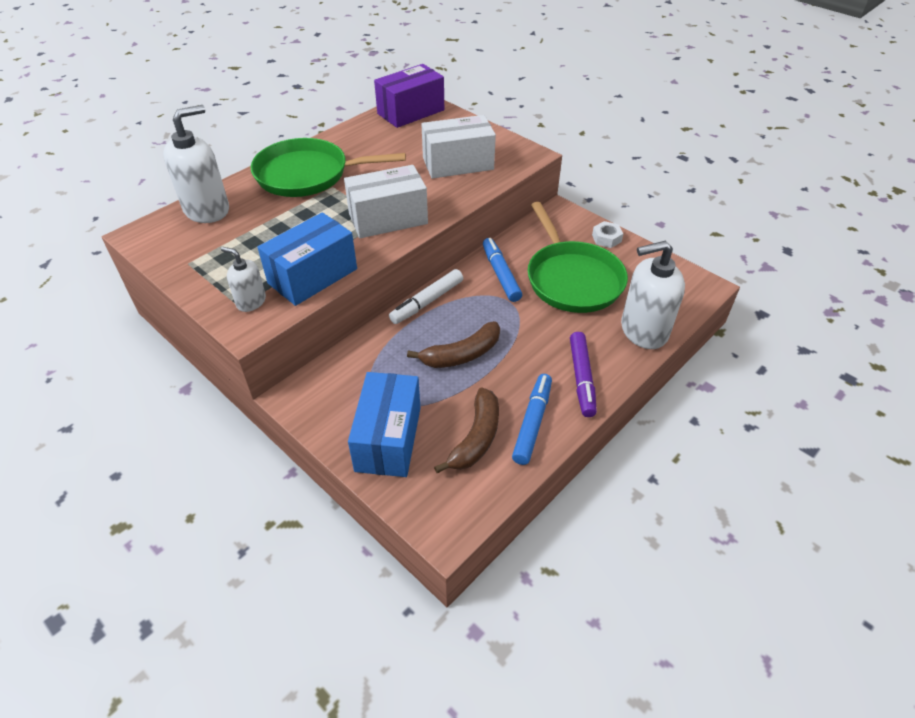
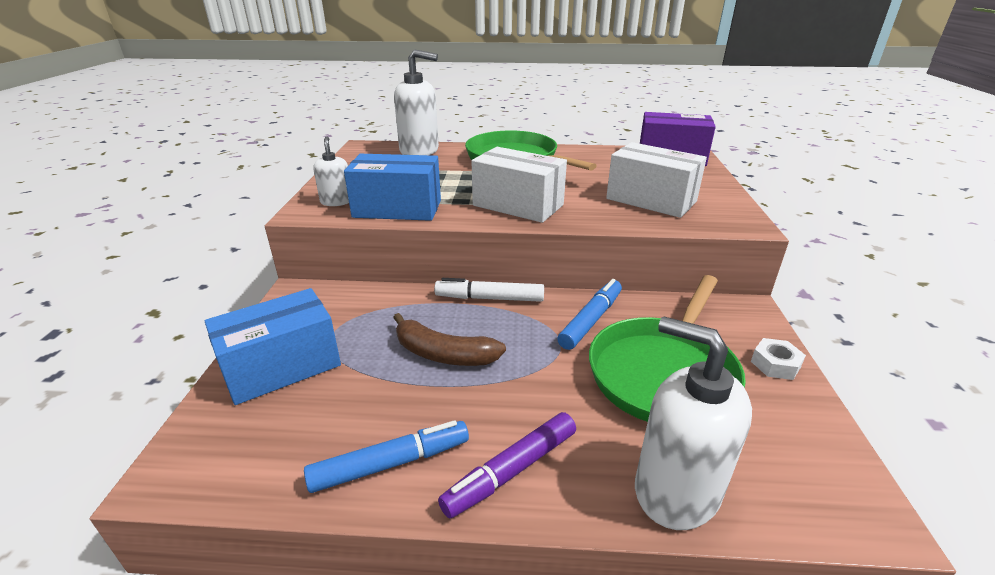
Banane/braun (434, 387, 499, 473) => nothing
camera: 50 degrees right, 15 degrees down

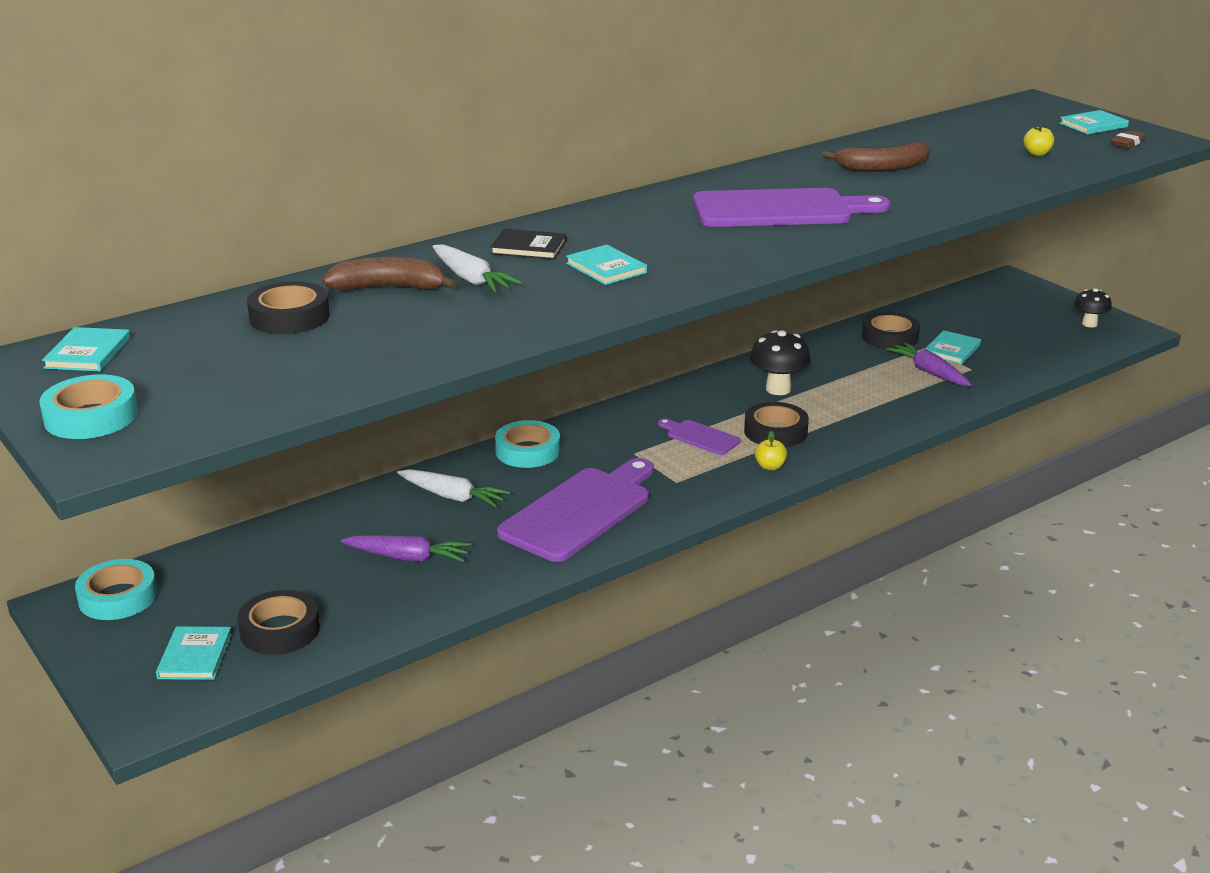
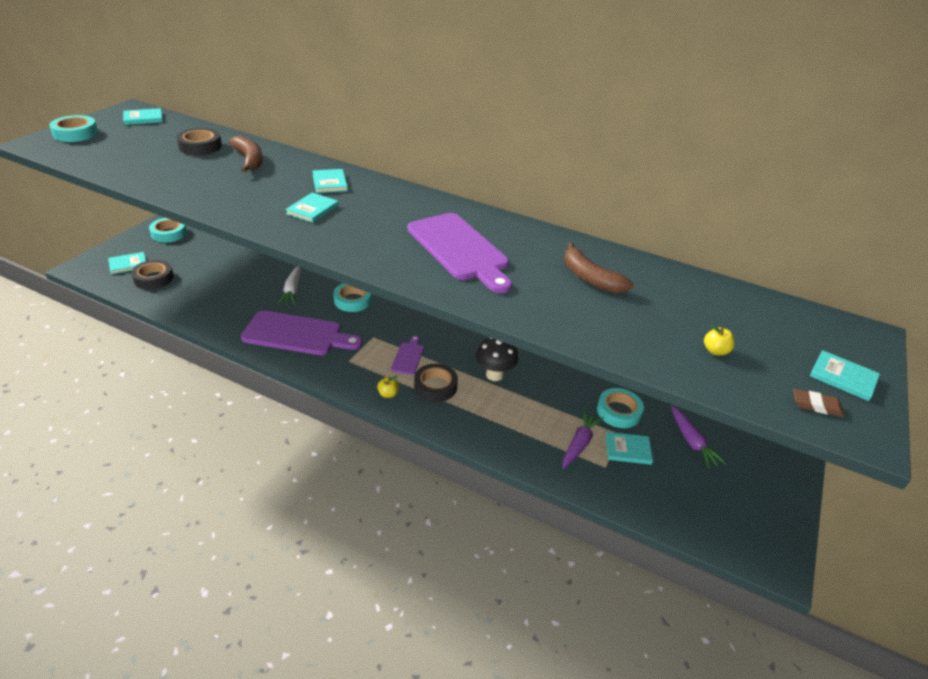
Karotte/lila (341, 535, 471, 562) => Karotte/lila (671, 406, 727, 469), moved
Karotte/weiß (433, 244, 523, 292) => nothing
Buch/schwarz (490, 229, 566, 260) => Buch/türkis (312, 169, 348, 193)
Klebeband/schwarz (862, 312, 920, 349) => Klebeband/türkis (597, 388, 644, 428)
Pilz/schwarz (1074, 288, 1112, 327) => nothing
camera: 60 degrees right, 10 degrees up

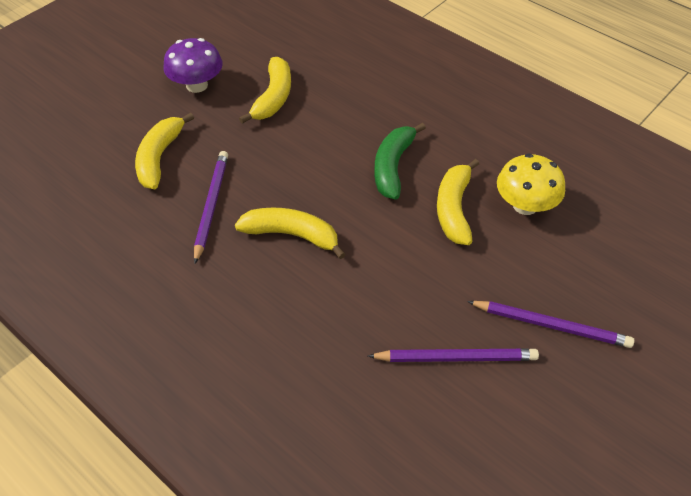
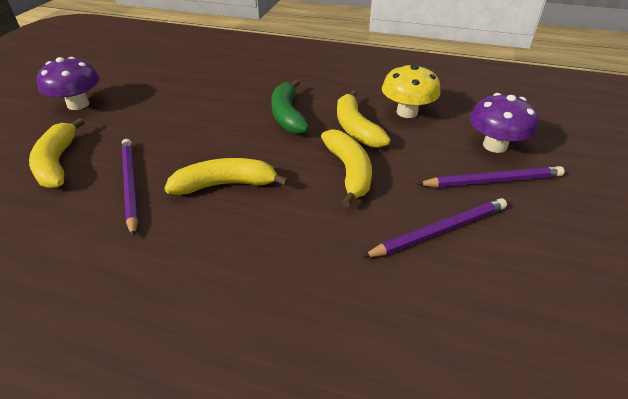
Banane/gelb (239, 57, 291, 124) => Banane/gelb (321, 129, 372, 207), moved
nothing => Pilz/lila (470, 93, 539, 153)
camera: 25 degrees left, 10 degrees down

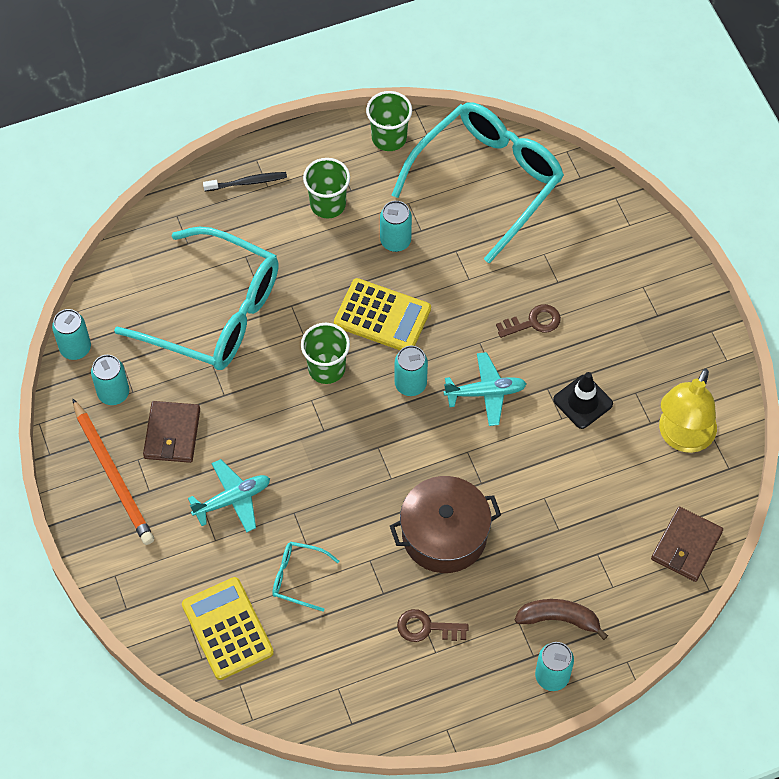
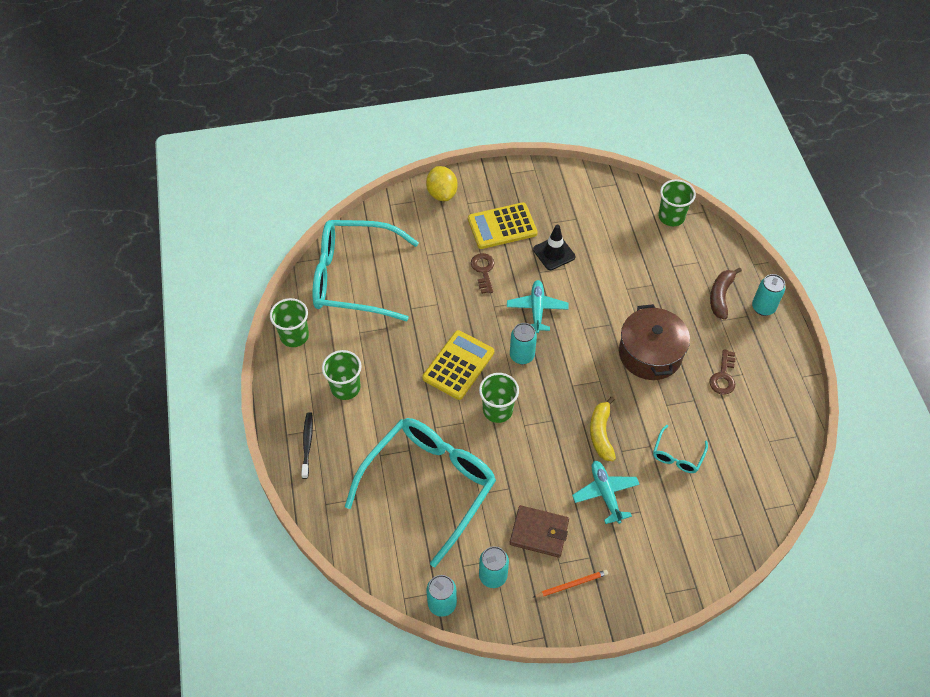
Bleistift/orange (72, 398, 154, 545) => Bleistift/orange (533, 570, 608, 598), x0.52
Taschenrechner/gelb (182, 577, 274, 680) => Taschenrechner/gelb (468, 202, 538, 249), moved
Dose/türkis (380, 201, 412, 252) => nothing
Brille/türkis (392, 102, 564, 264) => Brille/türkis (312, 220, 419, 321), 45 degrees counterclockwise
Geldbörse/braun (651, 507, 723, 582) => Becher/grün (658, 179, 696, 226)
Lampe/gelb (659, 369, 717, 453) => nothing
nothing => Zitrone/gelb (426, 166, 458, 201)
nothing => Banane/gelb (590, 397, 616, 461)
camera: 80 degrees left, 5 degrees down

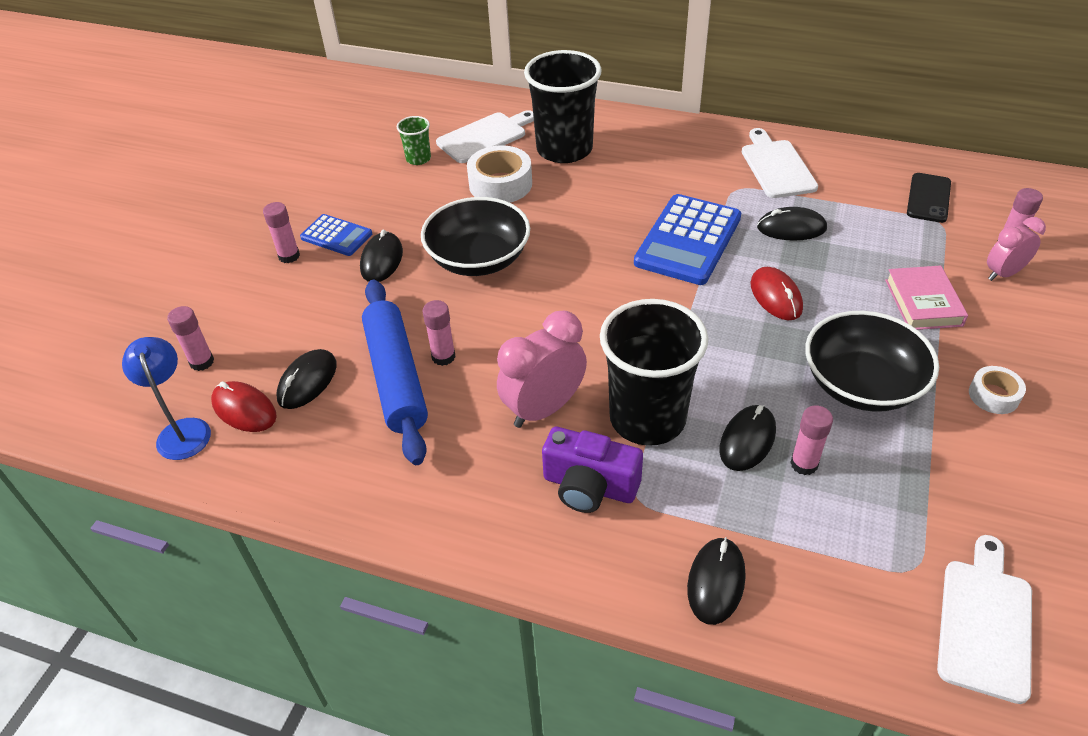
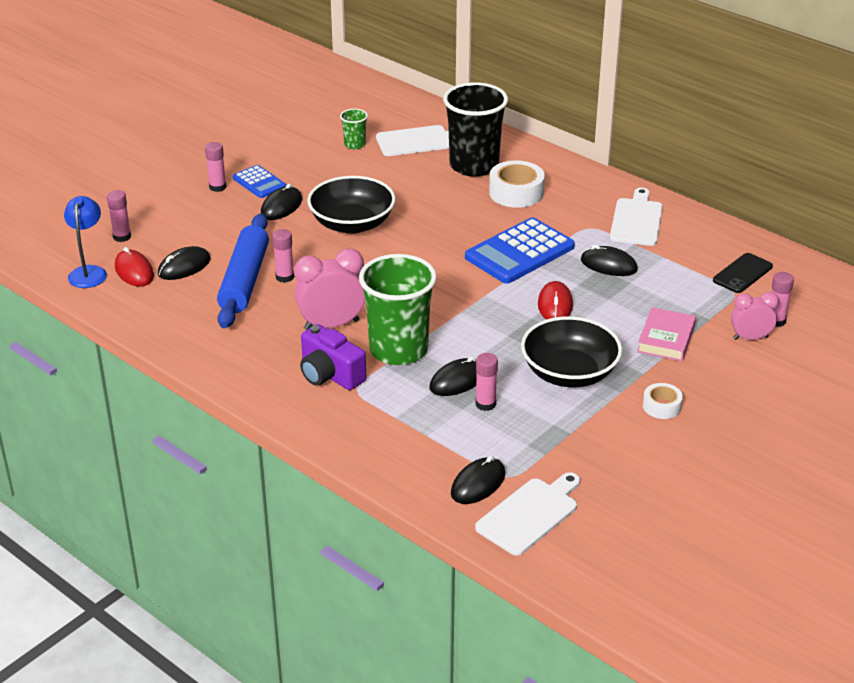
Klebeband/weiß (467, 145, 532, 203) => Klebeband/weiß (489, 160, 545, 208), moved
Becher/schwarz (600, 299, 708, 446) => Becher/grün (359, 254, 437, 365)
Computermaus/schwarz (687, 537, 745, 625) => Computermaus/schwarz (451, 456, 505, 504), moved
camera: 20 degrees right, 10 degrees down

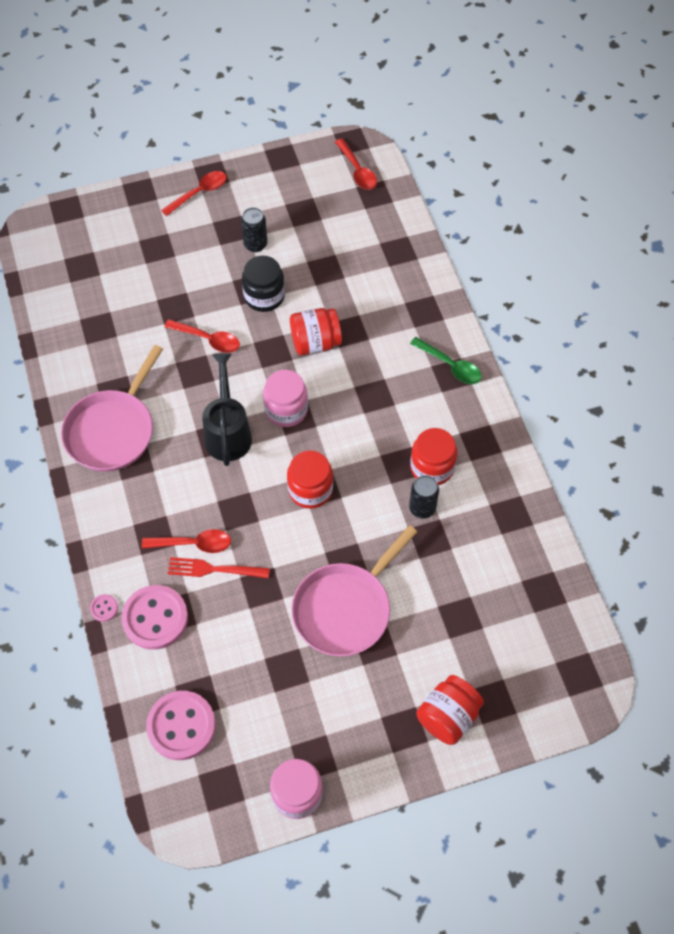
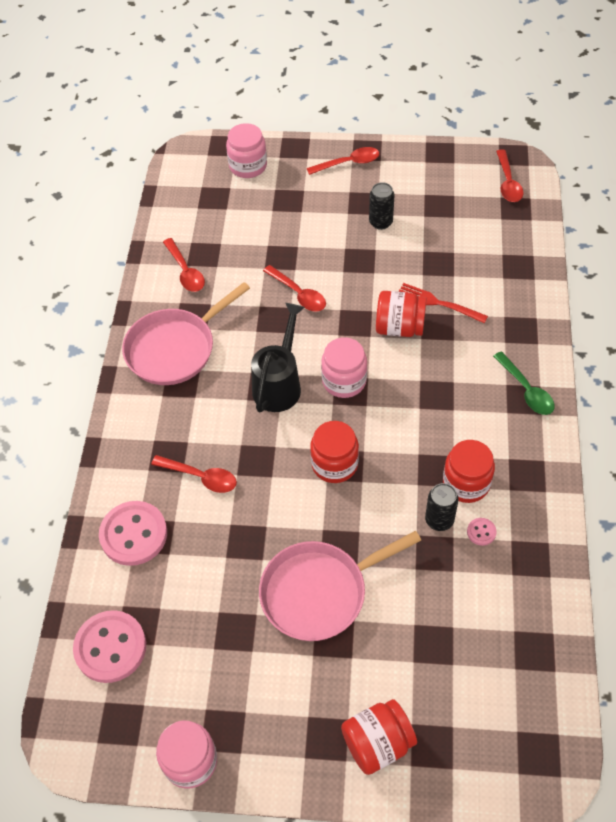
Knopf/rosa (90, 594, 118, 622) => Knopf/rosa (467, 518, 497, 546), moved
Gabel/rot (168, 557, 270, 578) => Gabel/rot (399, 283, 488, 323), moved
Einmachglas/schwarz (242, 256, 285, 312) => nothing
nothing => Löffel/rot (163, 238, 205, 292)
nothing => Einmachglas/rosa (226, 123, 267, 178)
camera: 25 degrees right, 5 degrees down

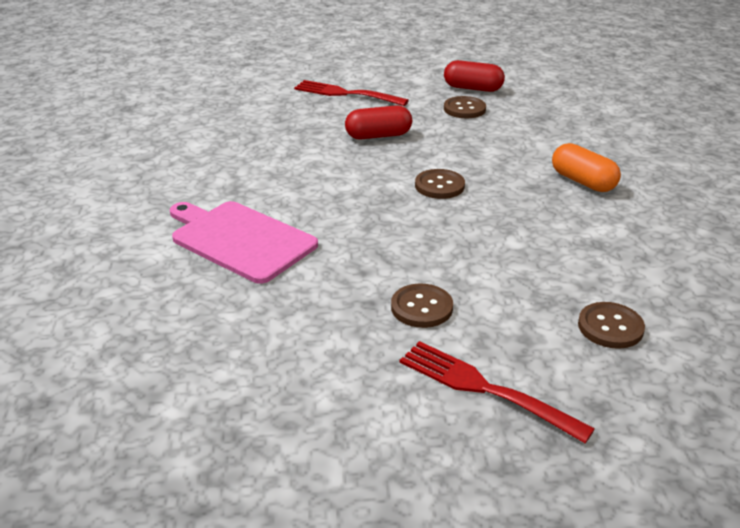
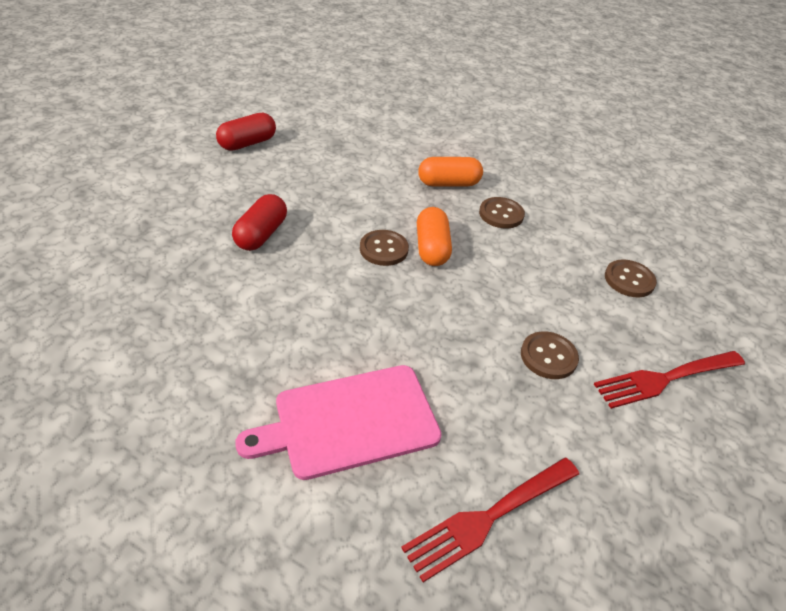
Gabel/rot (294, 80, 409, 106) => Gabel/rot (401, 457, 579, 582), moved
Knopf/braun (444, 96, 486, 118) => Knopf/braun (479, 197, 525, 228), moved
nothing => Kapsel/orange (417, 207, 452, 266)
camera: 60 degrees left, 10 degrees up

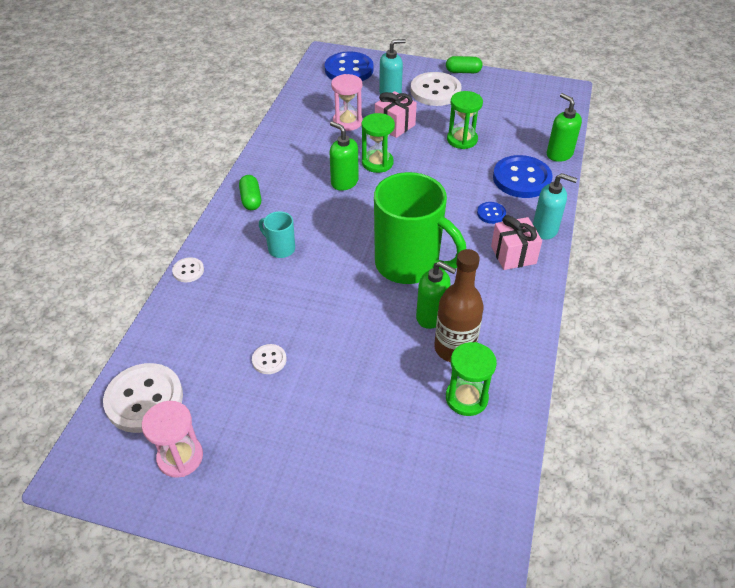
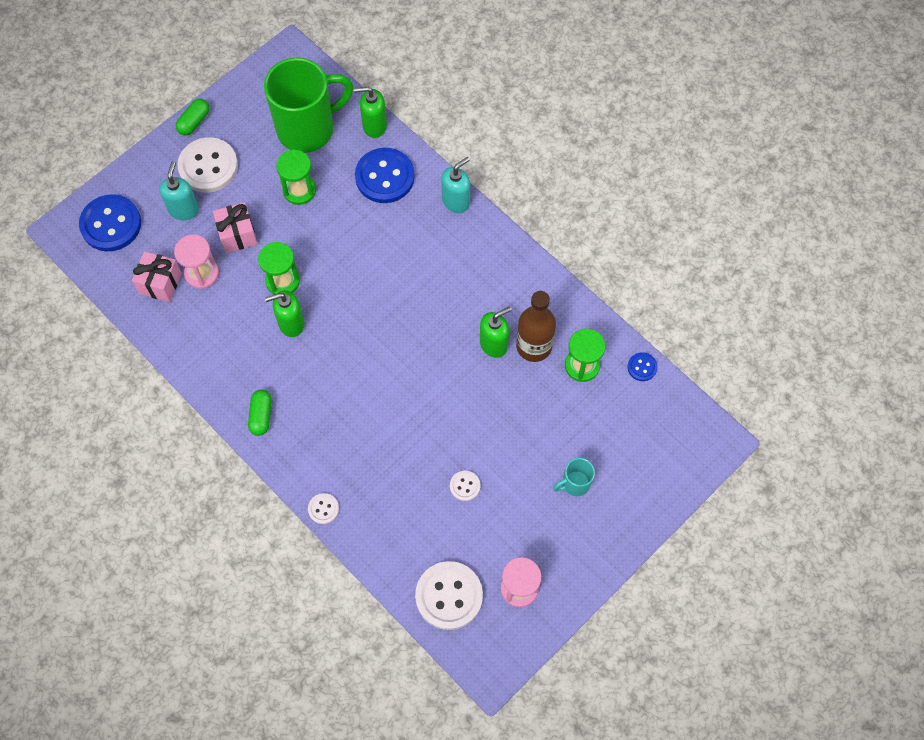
Kapsel/grün (239, 175, 261, 210) => Kapsel/grün (248, 390, 272, 436), 75 degrees clockwise
Tasse/türkis (259, 211, 295, 258) => Tasse/türkis (553, 458, 595, 496), moved
Tasse/grün (374, 172, 466, 284) => Tasse/grün (264, 58, 353, 153), moved
Knopf/blau (477, 202, 506, 224) => Knopf/blau (628, 352, 658, 381), moved
Geschenk/rosa (491, 215, 542, 270) => Geschenk/rosa (132, 251, 182, 302), moved
camera: 60 degrees left, 20 degrees up

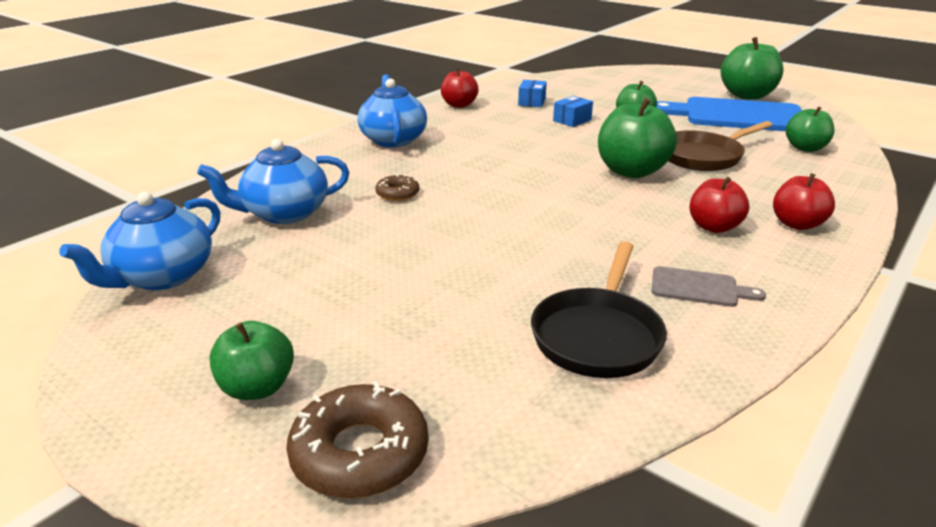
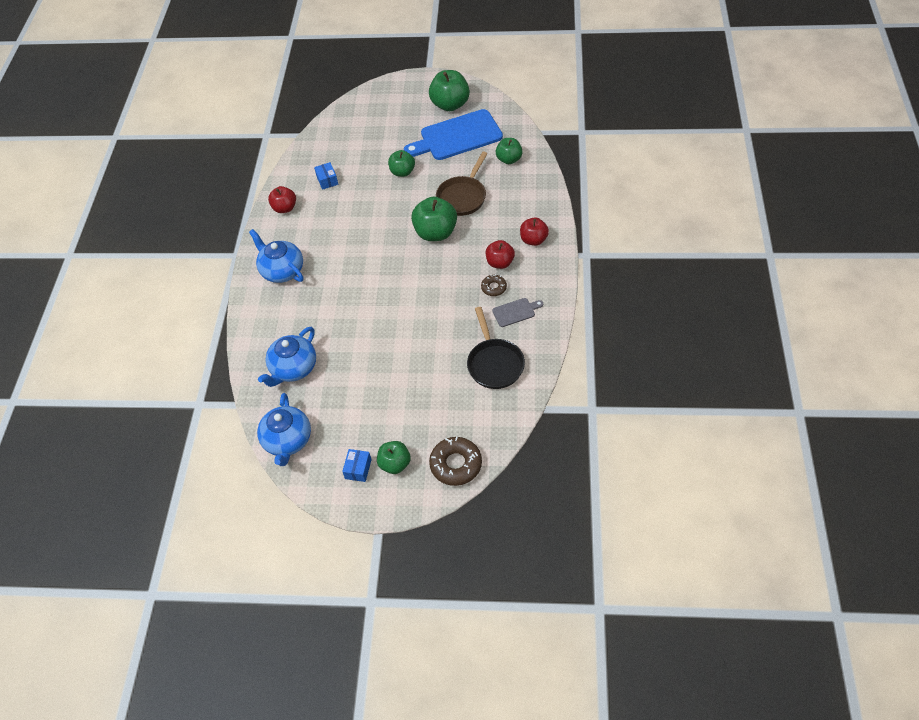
Donut/braun (375, 174, 419, 201) => Donut/braun (481, 274, 507, 296), moved
Schachtel/blau (553, 96, 593, 127) => Schachtel/blau (342, 449, 372, 482), moved
camera: 30 degrees left, 25 degrees up

